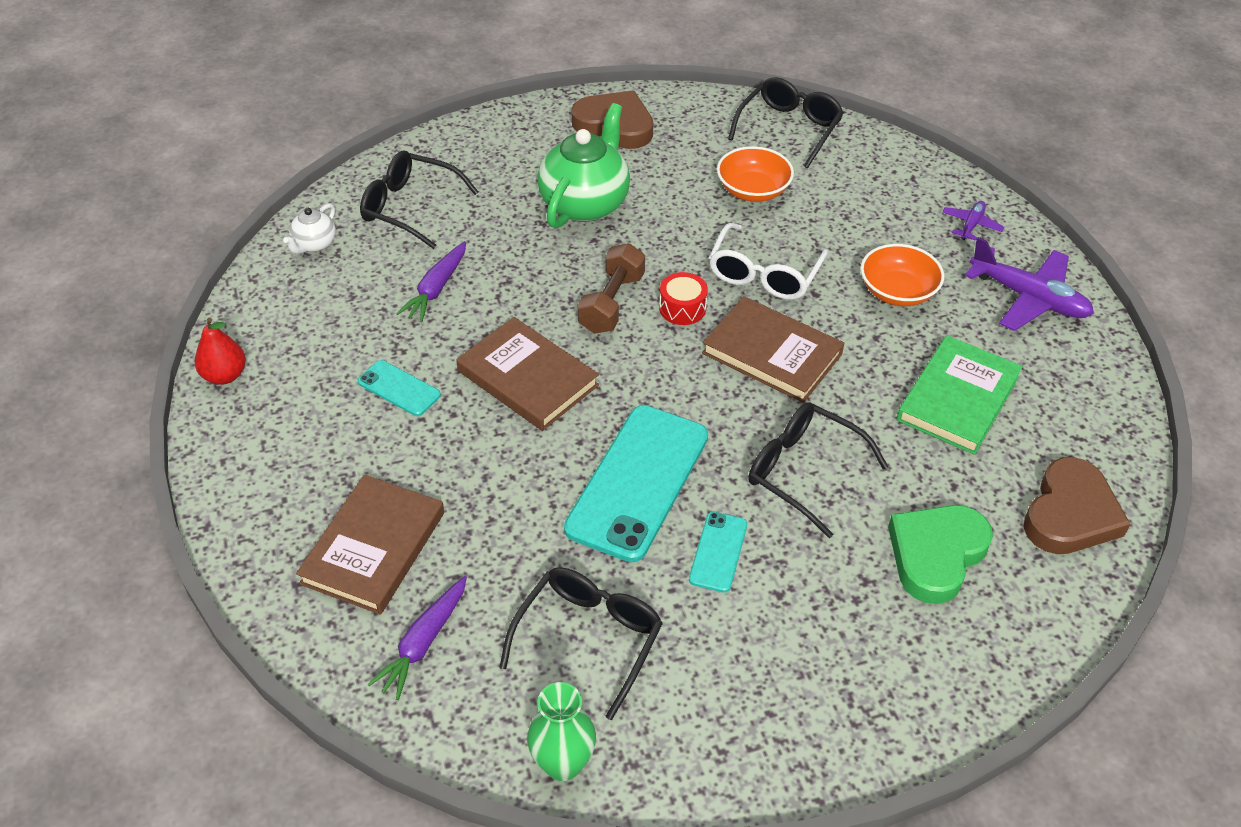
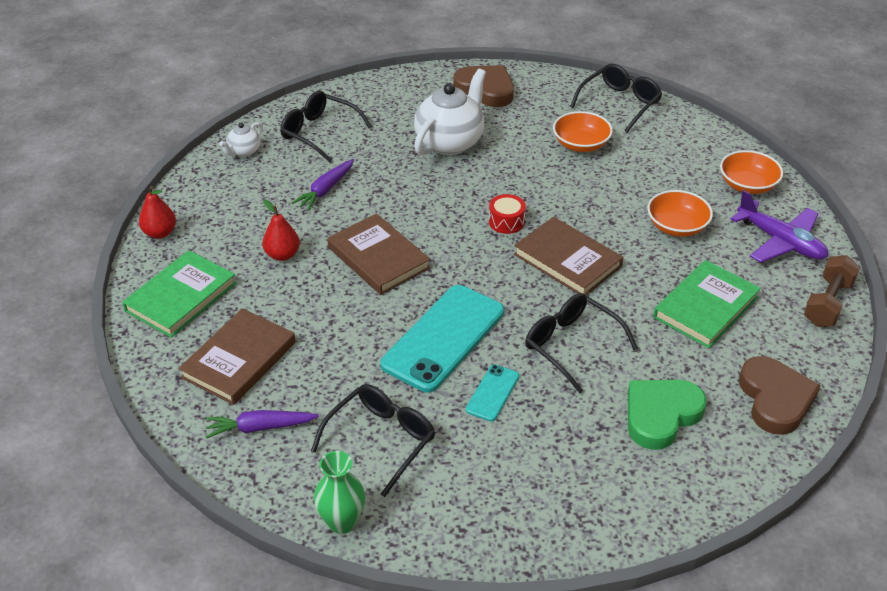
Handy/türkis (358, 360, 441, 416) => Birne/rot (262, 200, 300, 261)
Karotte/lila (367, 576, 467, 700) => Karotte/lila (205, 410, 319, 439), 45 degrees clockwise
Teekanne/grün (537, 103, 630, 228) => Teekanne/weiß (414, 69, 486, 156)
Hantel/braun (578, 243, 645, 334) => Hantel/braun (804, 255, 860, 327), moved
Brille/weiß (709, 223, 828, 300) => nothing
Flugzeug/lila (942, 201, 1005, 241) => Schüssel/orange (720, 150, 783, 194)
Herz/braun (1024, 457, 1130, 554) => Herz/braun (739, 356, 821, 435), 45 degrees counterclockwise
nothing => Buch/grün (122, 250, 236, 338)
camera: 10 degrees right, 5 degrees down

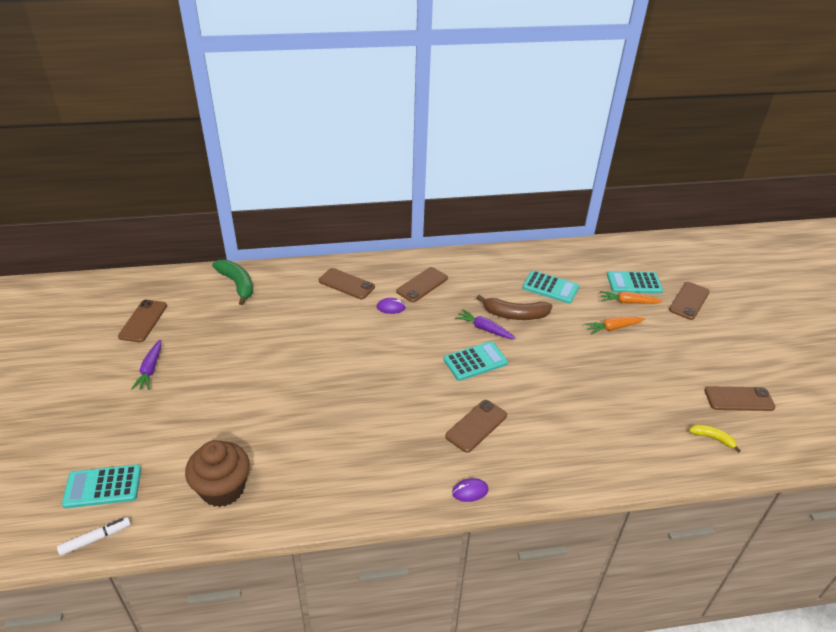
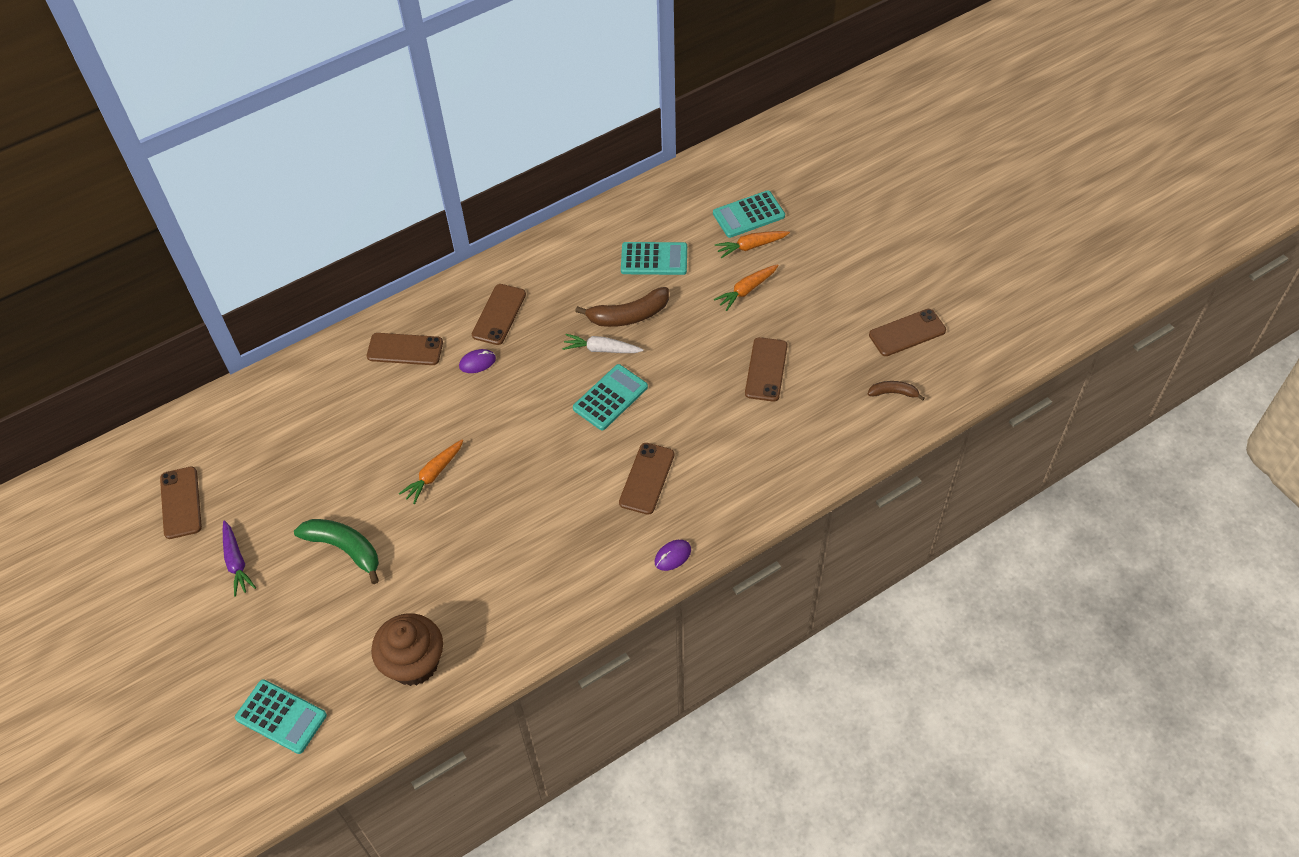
Filzstift/weiß (57, 517, 131, 556) => nothing
Taschenrechner/türkis (62, 465, 141, 508) => Taschenrechner/türkis (235, 679, 327, 754), 120 degrees counterclockwise
Banane/grün (212, 260, 253, 305) => Banane/grün (294, 519, 379, 584), moved
Karotte/lila (455, 309, 515, 339) => Karotte/weiß (562, 334, 643, 353)
Handy/braun (669, 282, 710, 320) => Handy/braun (745, 337, 787, 402), moved
Banane/gelb (689, 424, 741, 453) => Banane/braun (868, 381, 925, 401)
nothing => Karotte/orange (398, 439, 464, 504)
camera: 20 degrees left, 15 degrees up

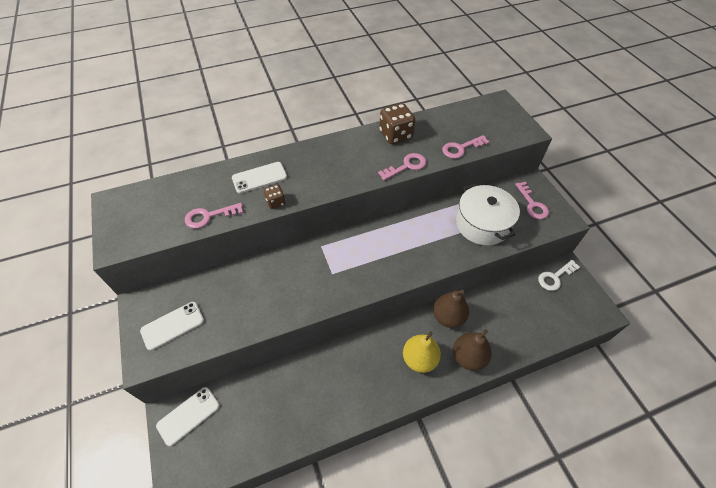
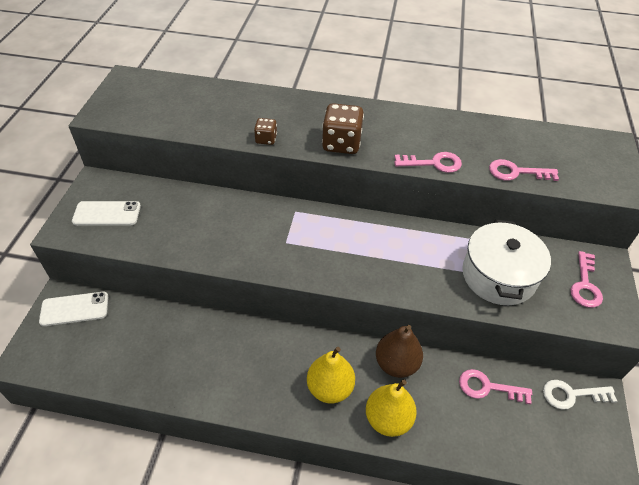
Schlüssel/rosa (185, 203, 243, 229) => Schlüssel/rosa (459, 369, 532, 405), moved
Handy/weiß (232, 162, 287, 193) => nothing
Spielwürfel/braun (379, 103, 415, 144) => Spielwürfel/braun (322, 103, 364, 154), moved
Birne/braun (453, 329, 492, 371) => Birne/gelb (366, 380, 417, 437)
camera: 30 degrees right, 5 degrees down

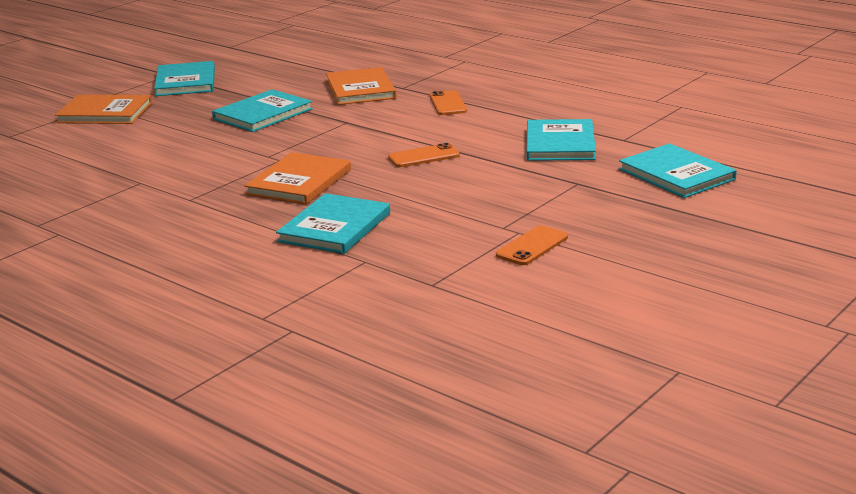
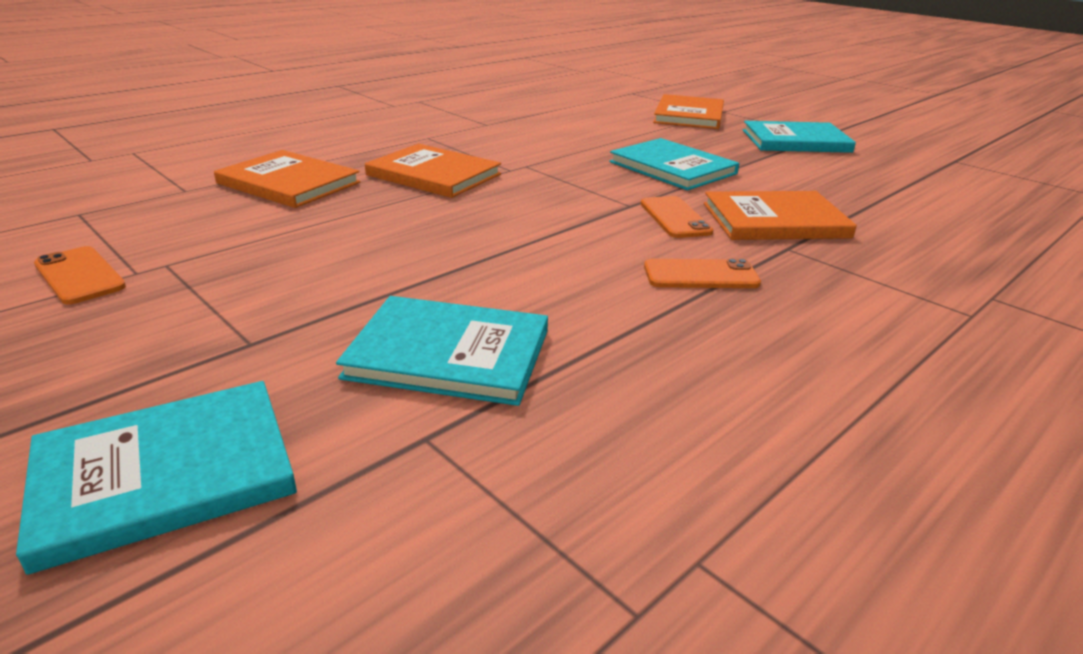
Buch/türkis (276, 193, 390, 254) => Buch/orange (214, 150, 361, 208)
Handy/orange (388, 143, 460, 167) => Handy/orange (640, 196, 714, 238), moved
camera: 95 degrees right, 5 degrees up

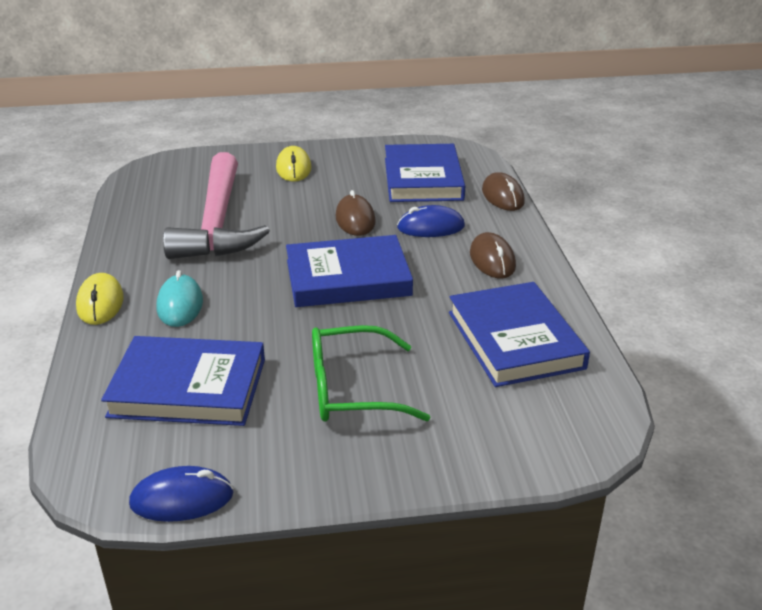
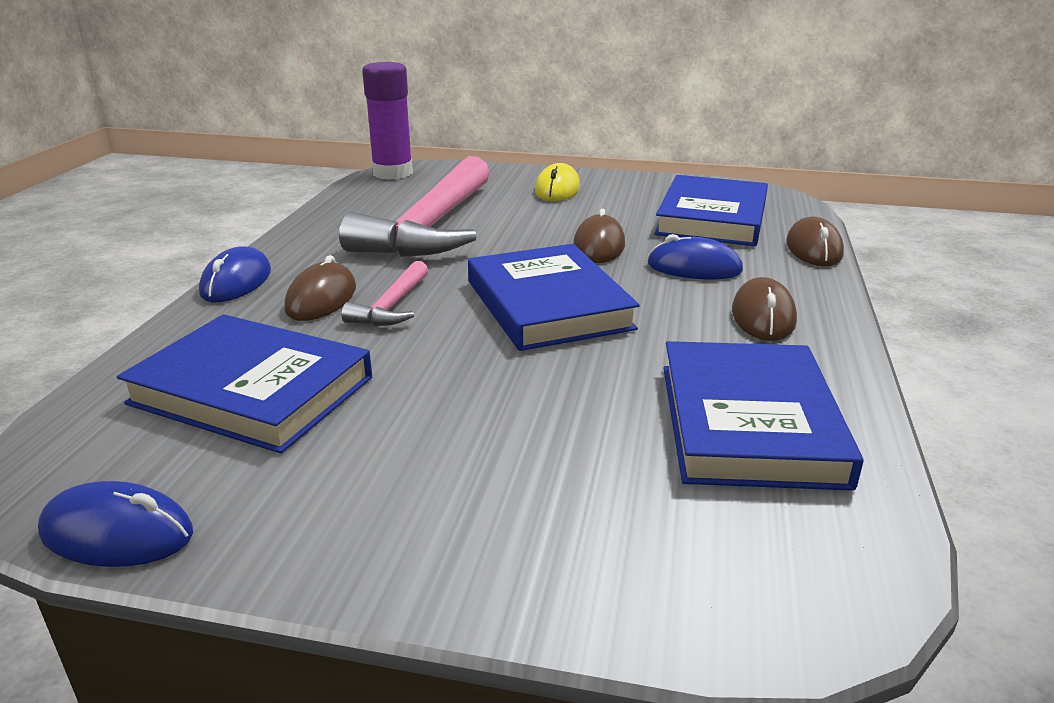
Computermaus/gelb (76, 273, 124, 325) => Computermaus/blau (199, 246, 271, 302)
Computermaus/türkis (157, 270, 203, 327) => Computermaus/braun (284, 255, 356, 321)
Buch/blau (286, 235, 413, 307) => Buch/blau (468, 244, 640, 351), 60 degrees clockwise
Brille/grün (312, 325, 430, 422) => nothing
nothing => Hammer/rosa (342, 261, 428, 326)
nothing => Klebestift/lila (362, 62, 413, 180)
camera: 20 degrees right, 5 degrees down

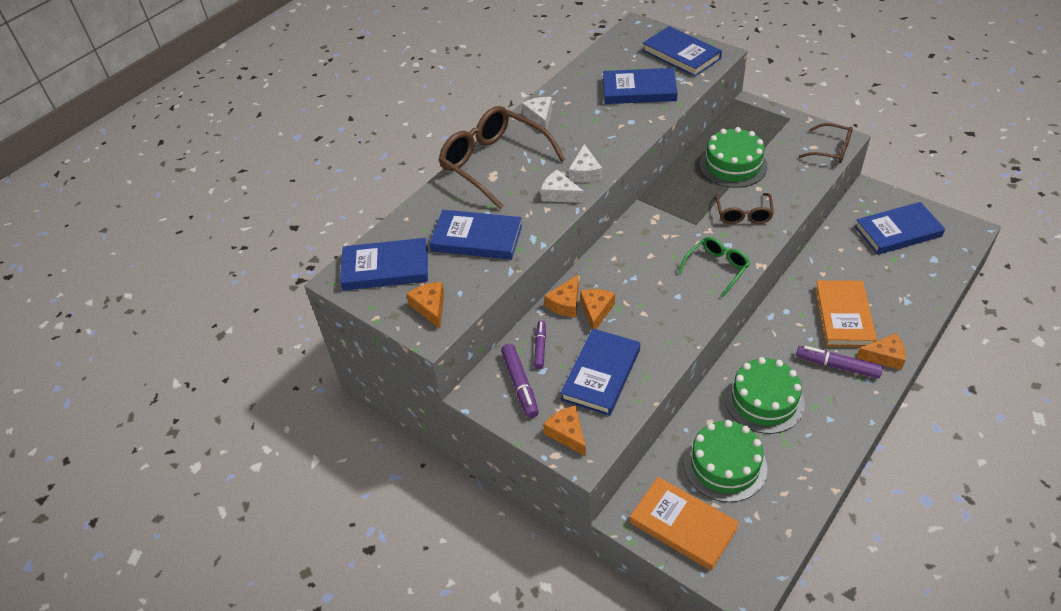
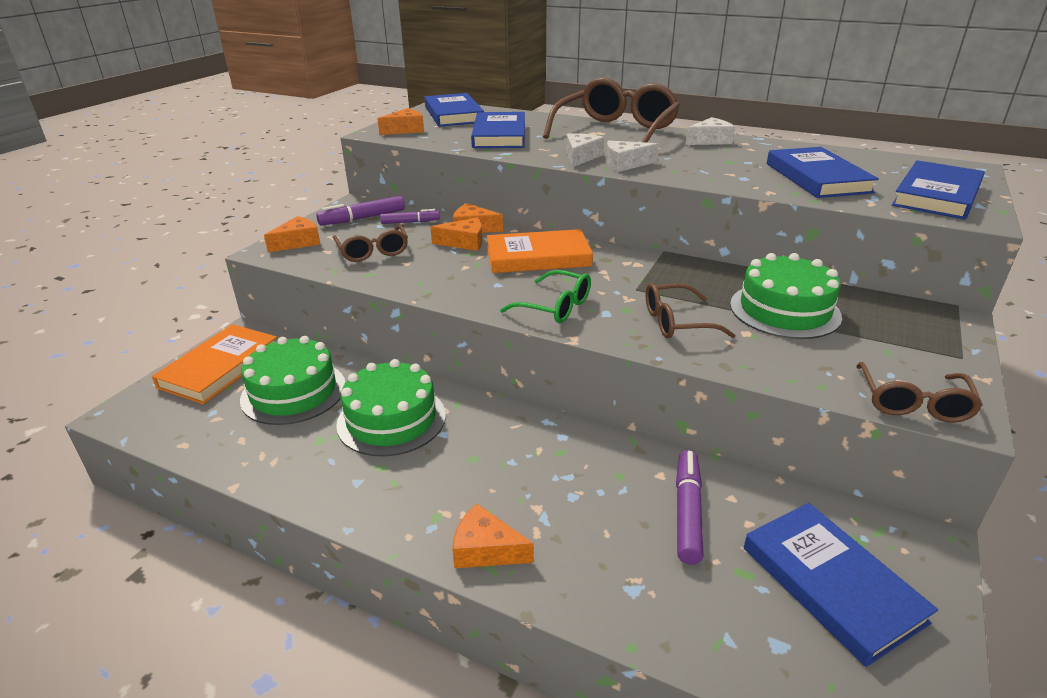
Buch/blau (560, 329, 640, 416) => Brille/braun (333, 225, 408, 262)
Filzstift/lila (796, 346, 883, 378) => Filzstift/lila (676, 450, 704, 564), moved
Buch/orange (815, 280, 877, 347) => Buch/orange (487, 229, 593, 273), moved
Käse/orange (856, 333, 906, 370) => Käse/orange (452, 504, 534, 568), 120 degrees clockwise
camera: 75 degrees right, 15 degrees down

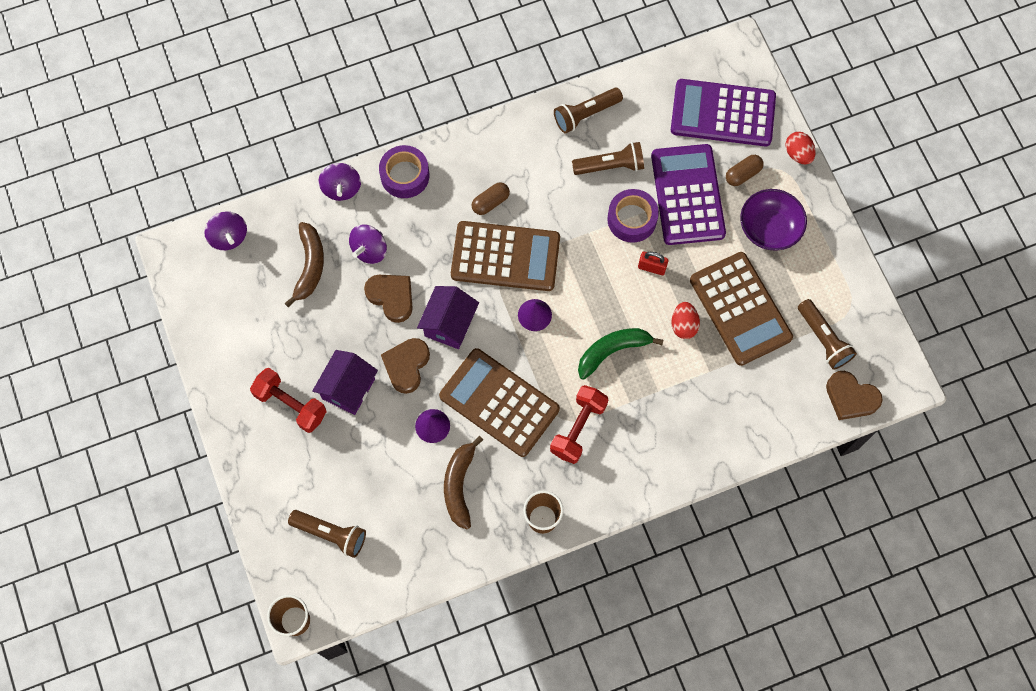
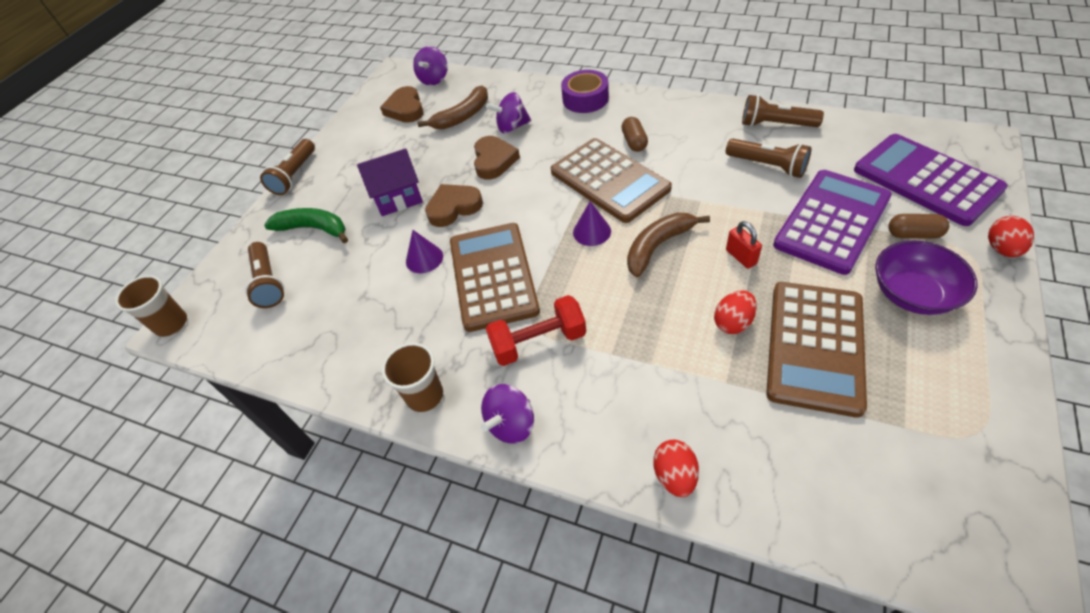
Hantel/rot (250, 368, 327, 433) => nothing
Kreisel/lila (318, 163, 361, 201) => Kreisel/lila (481, 384, 534, 443), moved
Haus/lila (417, 286, 479, 349) => nothing
Banane/braun (444, 436, 483, 530) => Banane/braun (627, 213, 710, 277), moved
Kapsel/braun (472, 182, 510, 215) => Kapsel/braun (621, 117, 648, 152), 75 degrees clockwise
Banane/grün (578, 328, 663, 380) => Banane/grün (264, 208, 348, 243), moved
Klebeband/lila (607, 189, 659, 243) => nothing
Taschenlampe/braun (798, 299, 857, 370) => Taschenlampe/braun (260, 139, 315, 195), moved
Herz/braun (826, 371, 883, 420) => Herz/braun (380, 86, 424, 123), moved
nothing => Ei/rot (653, 440, 699, 497)
camera: 50 degrees right, 20 degrees down

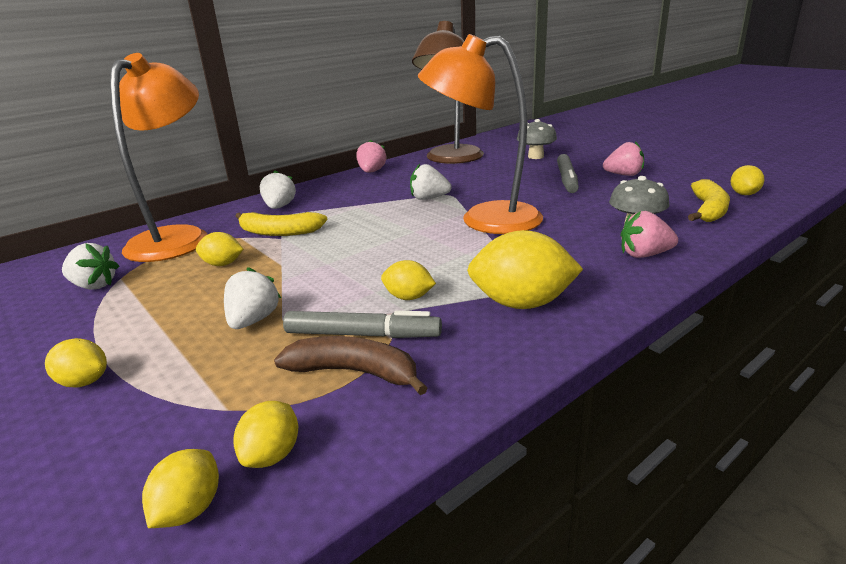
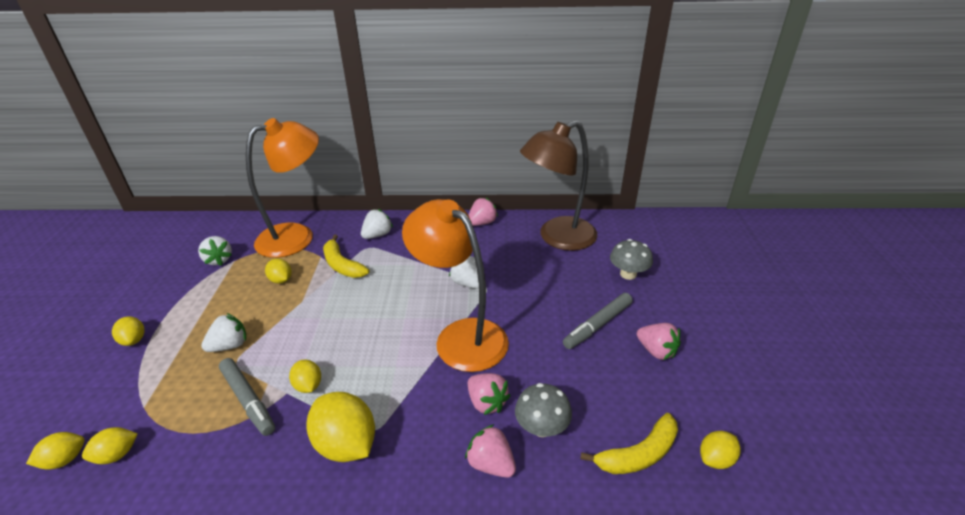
Banane/braun (274, 336, 428, 395) => nothing
nothing => Erdbeere/rosa (468, 373, 511, 415)
camera: 40 degrees right, 10 degrees up

